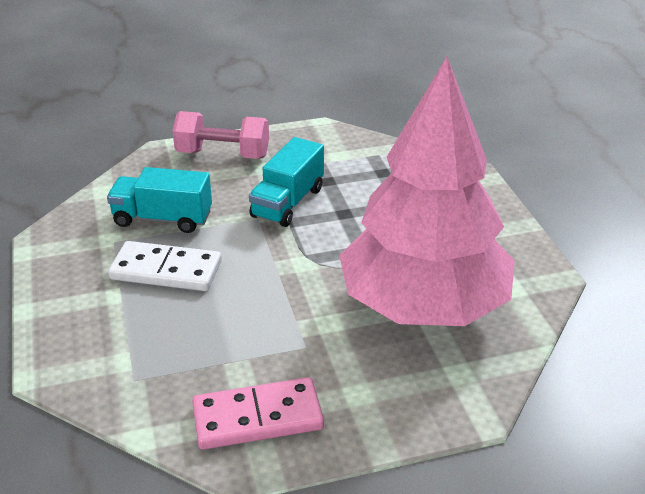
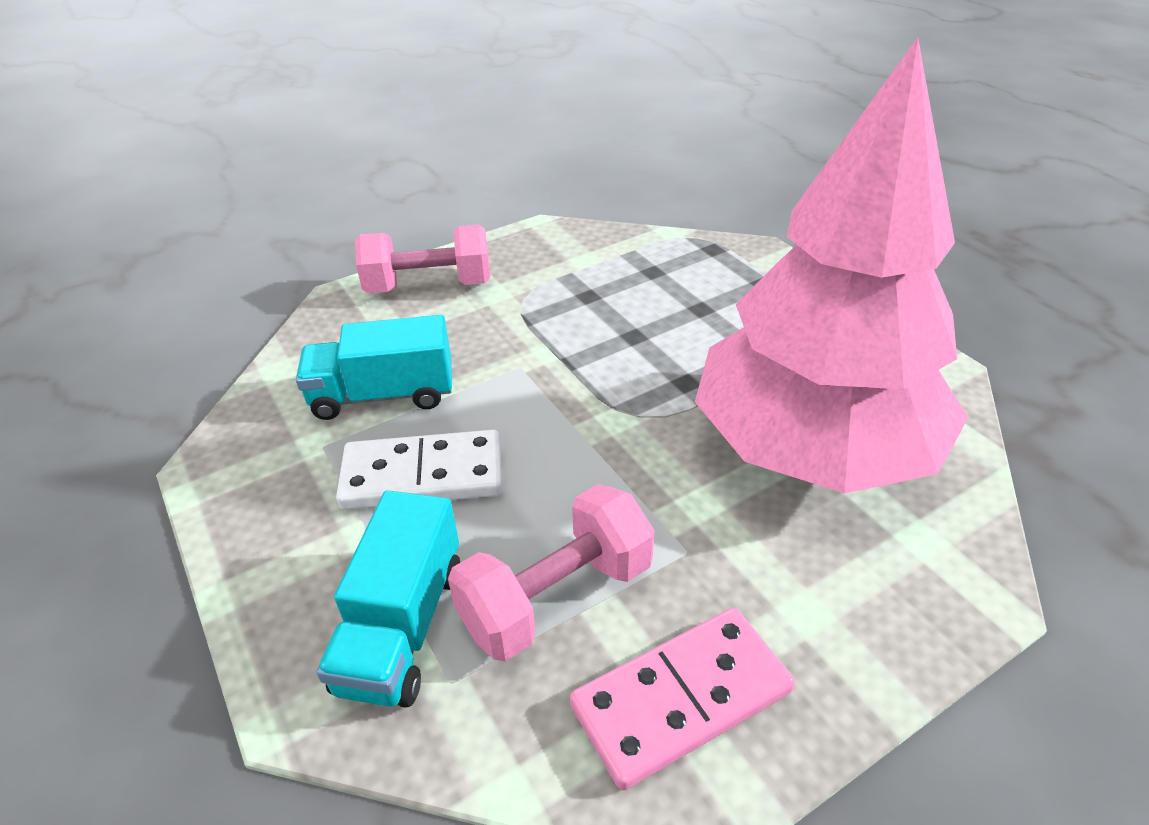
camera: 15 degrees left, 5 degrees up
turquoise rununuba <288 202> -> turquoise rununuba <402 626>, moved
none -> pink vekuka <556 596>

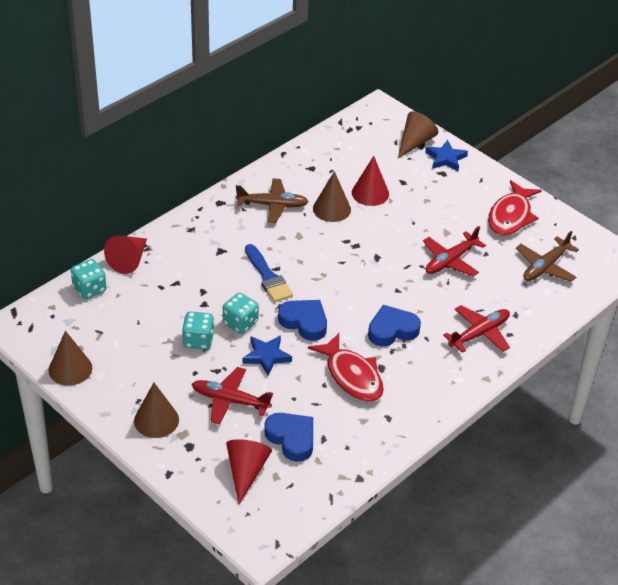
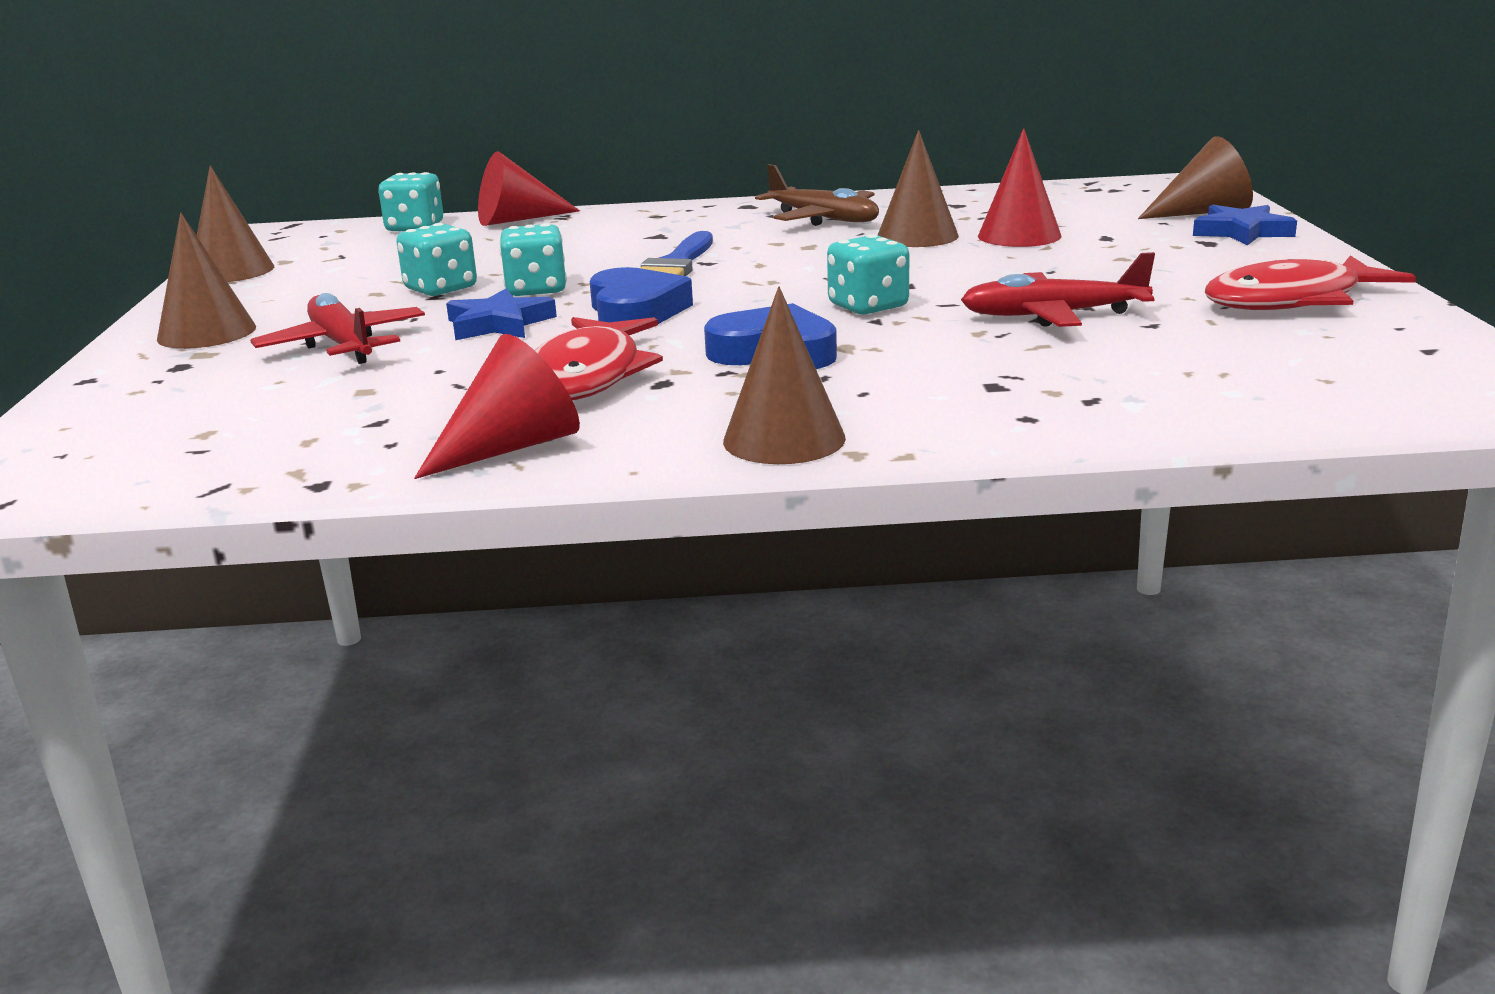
camera: 45 degrees right, 20 degrees down
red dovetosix <246 472> -> red dovetosix <512 447>, moved
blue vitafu <291 438> -> none
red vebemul <479 334> -> none
brown vebemul <545 266> -> none
none -> brown dovetosix <784 439>
none -> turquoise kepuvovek <868 307>

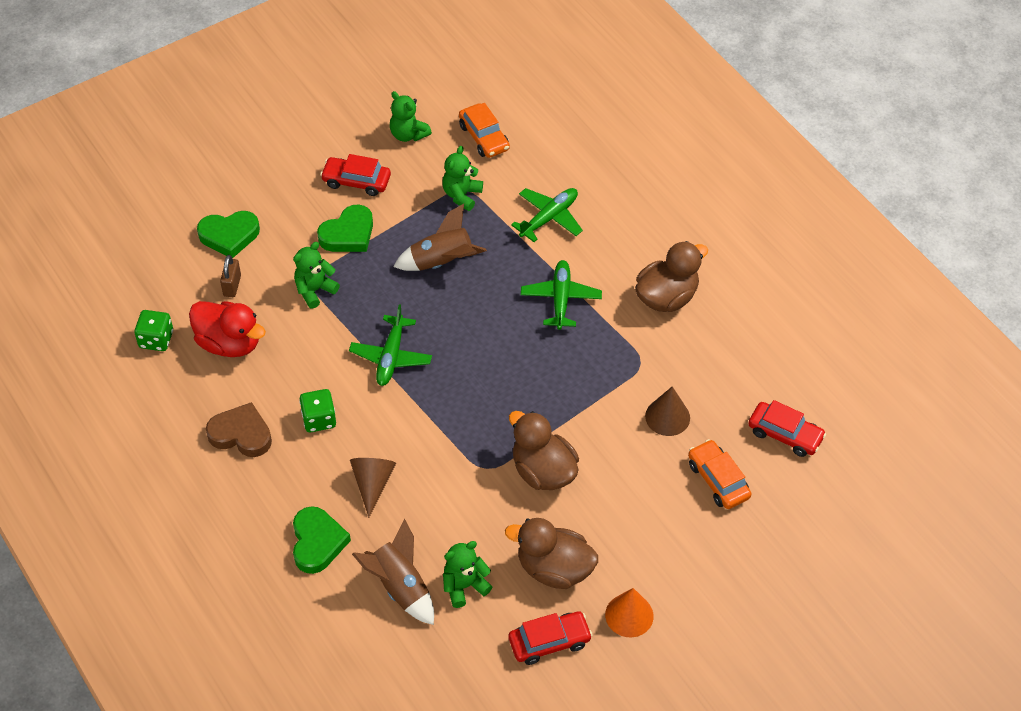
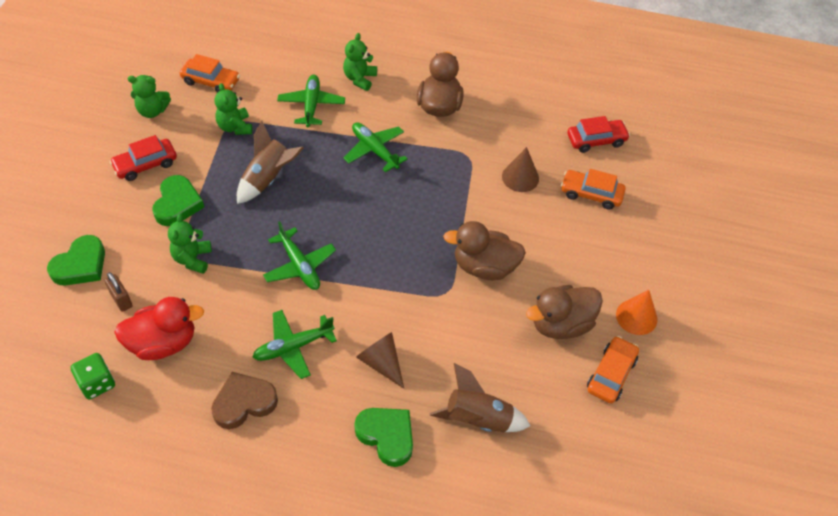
camera: 45 degrees left, 0 degrees up
green kepuvovek <319 419> -> green vebemul <293 347>
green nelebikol <464 586> -> green nelebikol <360 79>, moved
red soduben <549 642> -> orange soduben <611 374>

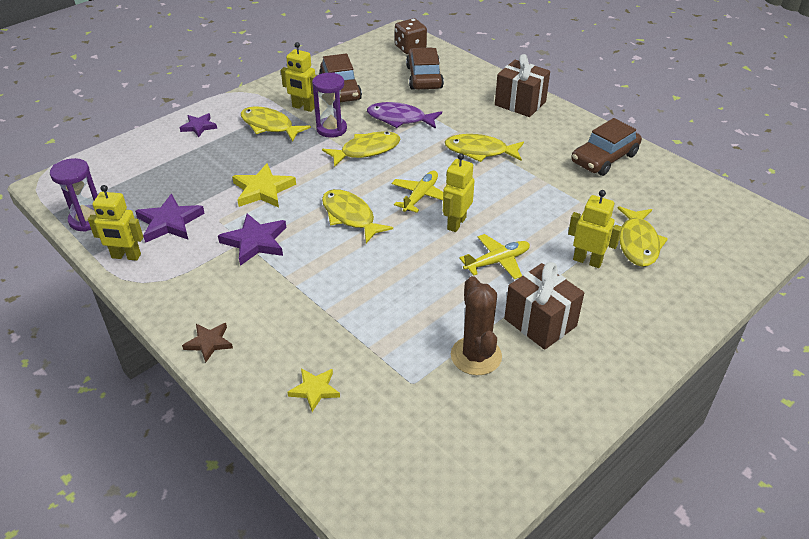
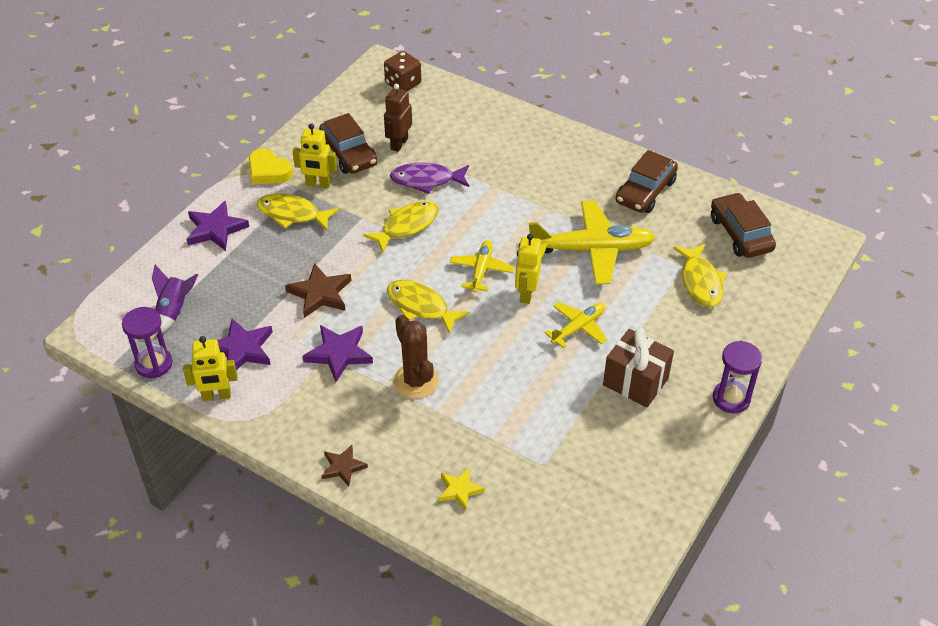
camera: 15 degrees left, 5 degrees up
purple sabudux <199 127> -> purple sabudux <215 229>, x1.60
yellow sabudux <263 190> -> brown sabudux <320 293>
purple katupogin <331 129> -> purple katupogin <731 398>, moved
brown soduben <424 77> -> brown soduben <740 234>, moved
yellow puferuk <480 151> -> none
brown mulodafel <476 356> -> brown mulodafel <416 381>, moved
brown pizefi <520 103> -> none
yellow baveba <587 261> -> none
none -> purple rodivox <174 311>
none -> yellow vitafu <268 171>
none -> brown baveba <399 144>
none -> yellow vebemul <591 250>

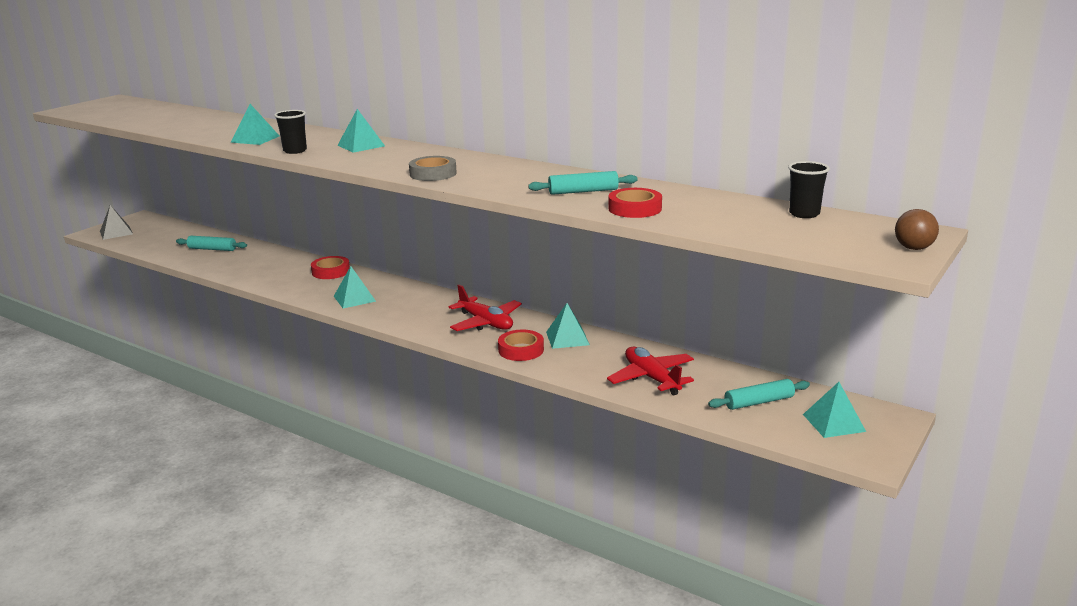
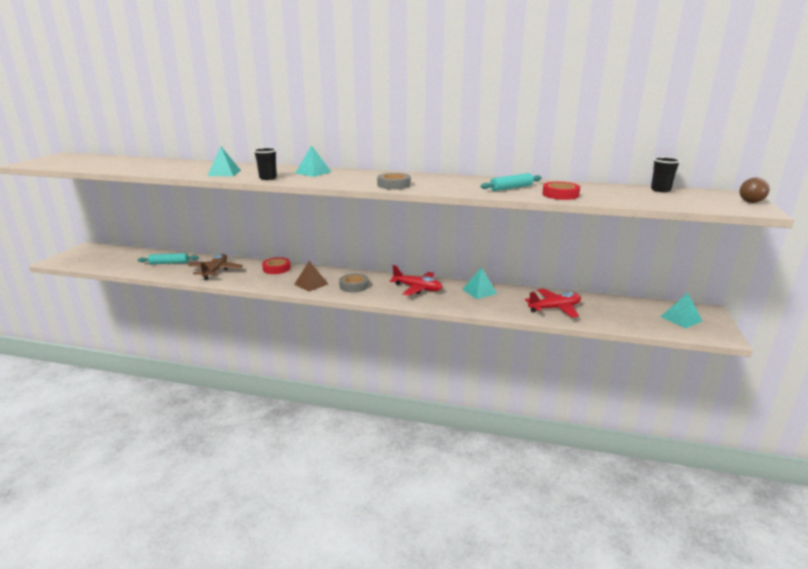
camera: 20 degrees left, 0 degrees up
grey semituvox <116 232> -> none
turquoise semituvox <354 298> -> brown semituvox <311 284>
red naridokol <521 350> -> none
red vebemul <651 378> -> red vebemul <555 308>, 120 degrees clockwise
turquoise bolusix <759 402> -> none
none -> brown vebemul <215 271>
none -> grey naridokol <354 286>

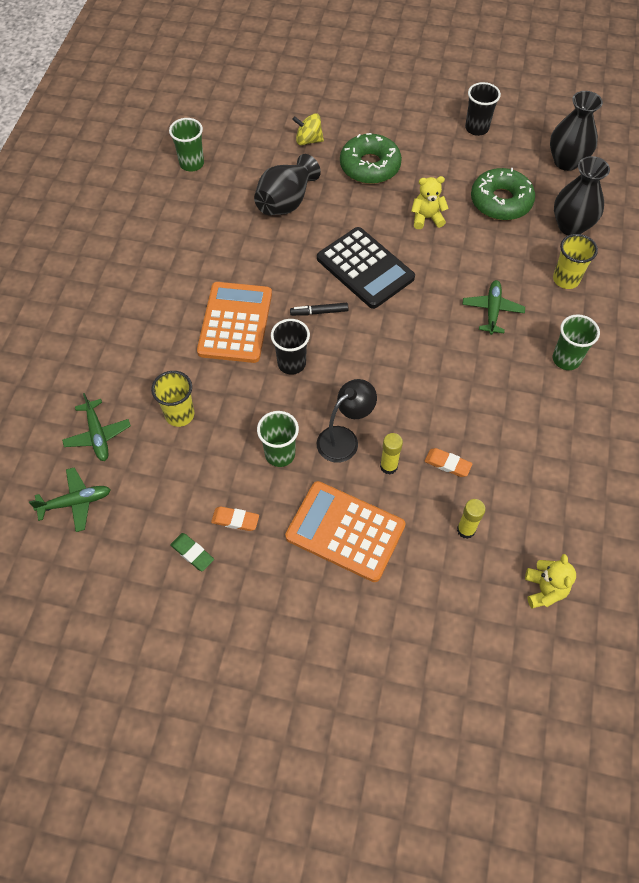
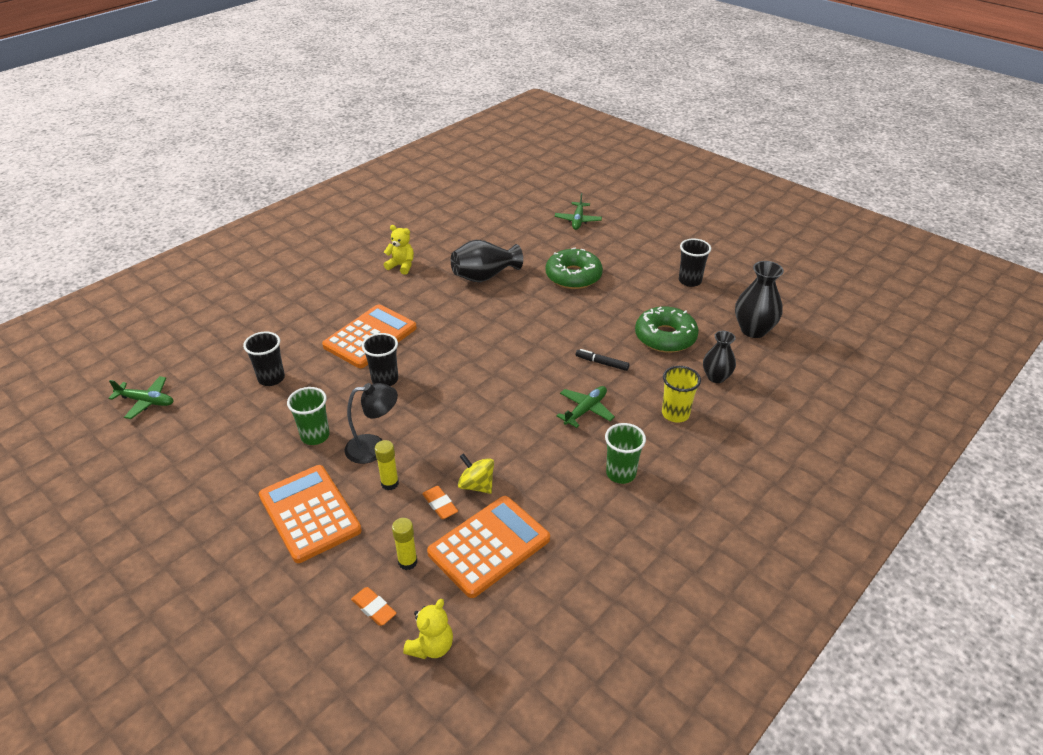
camera: 30 degrees right, 20 degrees down
green vebemul <98 435> -> green vebemul <578 220>, moved
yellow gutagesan <179 415> -> black gutagesan <271 378>
green gutagesan <192 164> -> none
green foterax <192 553> -> none
orange foterax <235 520> -> orange foterax <374 608>, moved
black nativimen <319 312> -> black nativimen <602 363>, moved
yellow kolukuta <308 140> -> yellow kolukuta <476 485>, moved
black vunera <365 268> -> none
yellow nelebikol <427 218> -> yellow nelebikol <401 266>, moved
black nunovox <571 226> -> black nunovox <716 377>, x0.66
none -> orange vunera <489 546>

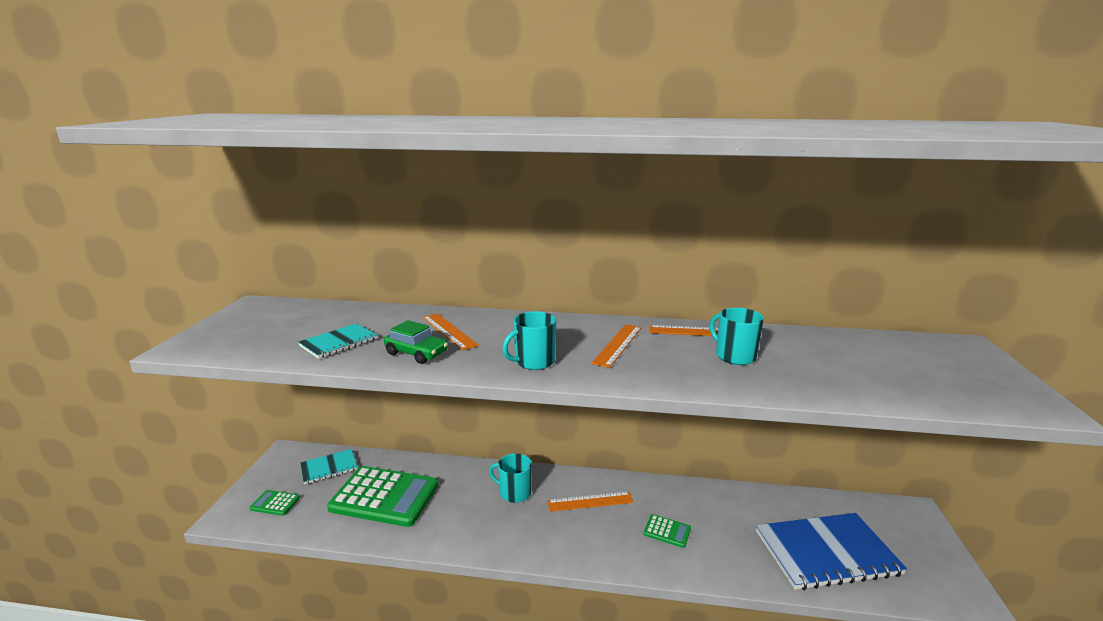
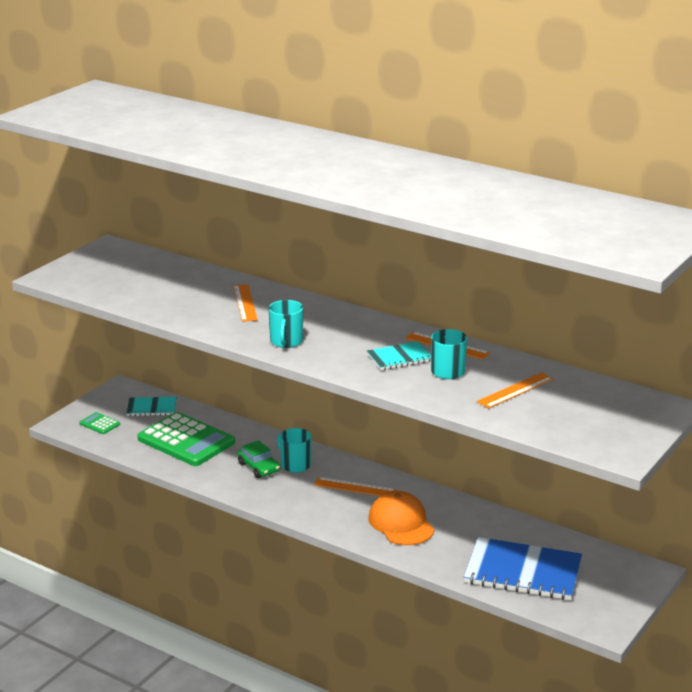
camera: 25 degrees right, 5 degrees up
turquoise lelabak <338 342> -> turquoise lelabak <399 358>, moved
green soduben <416 353> -> green soduben <259 467>, moved
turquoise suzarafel <533 362> -> turquoise suzarafel <286 341>, 75 degrees counterclockwise
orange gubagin <618 345> -> orange gubagin <515 390>, moved
green vunera <667 531> -> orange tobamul <401 523>

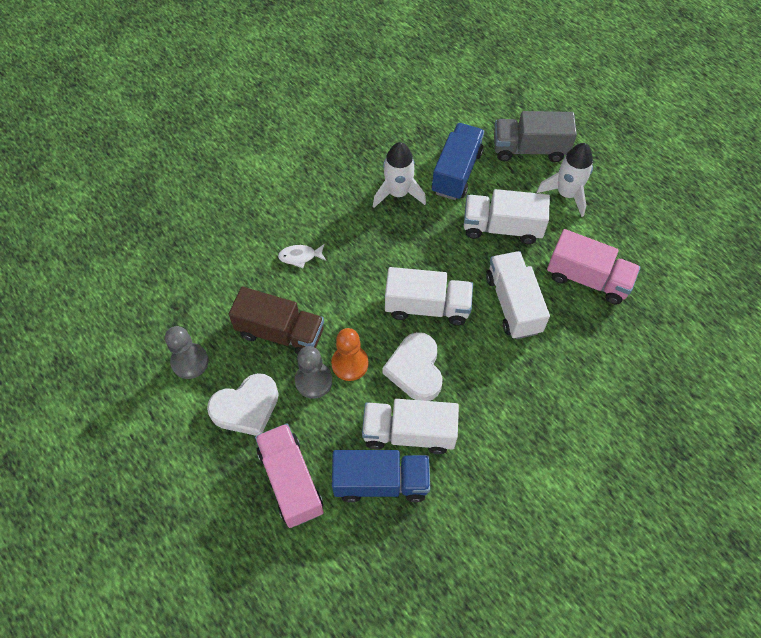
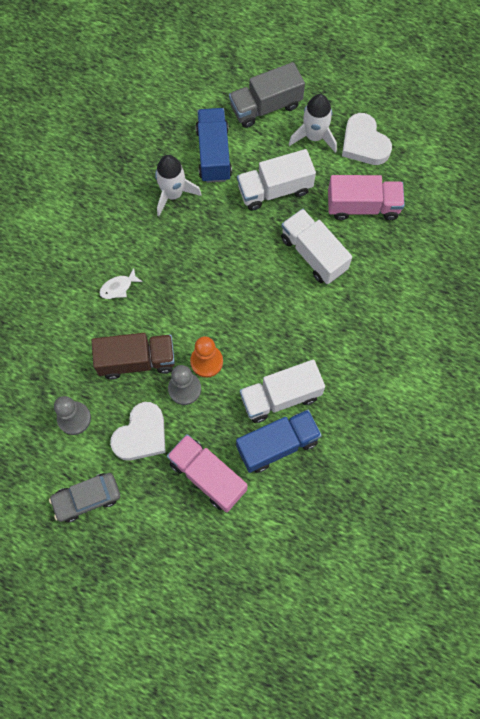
camera: 25 degrees left, 10 degrees up
white vitafu <415 369> -> white vitafu <364 143>, moved
white rununuba <427 306> -> none
none -> grey soduben <87 498>

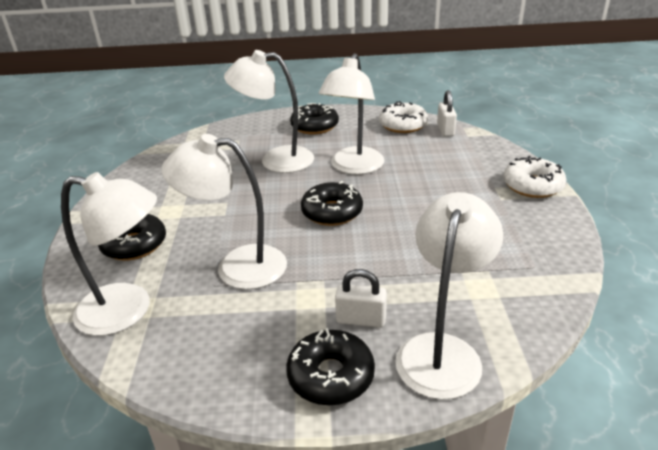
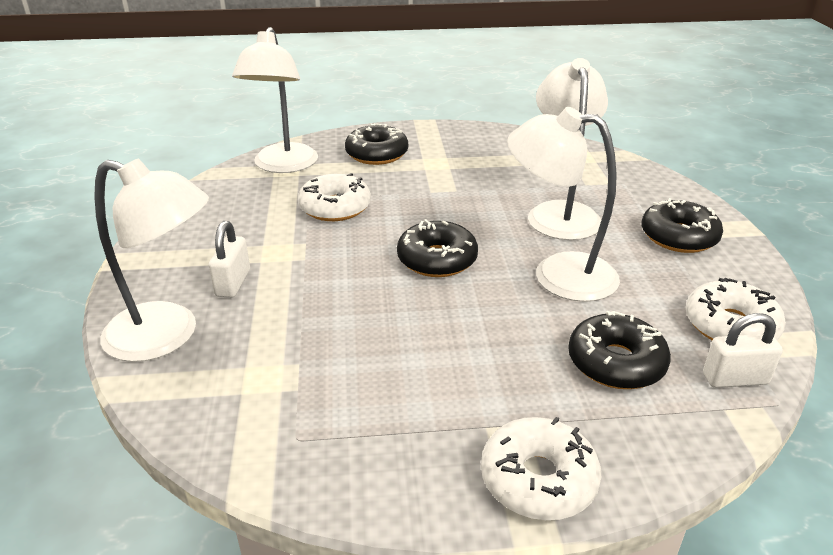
camera: 85 degrees right, 0 degrees up
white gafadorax <237 266> -> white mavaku <335 207>
black mavaku <331 376> -> black mavaku <616 363>, moved

